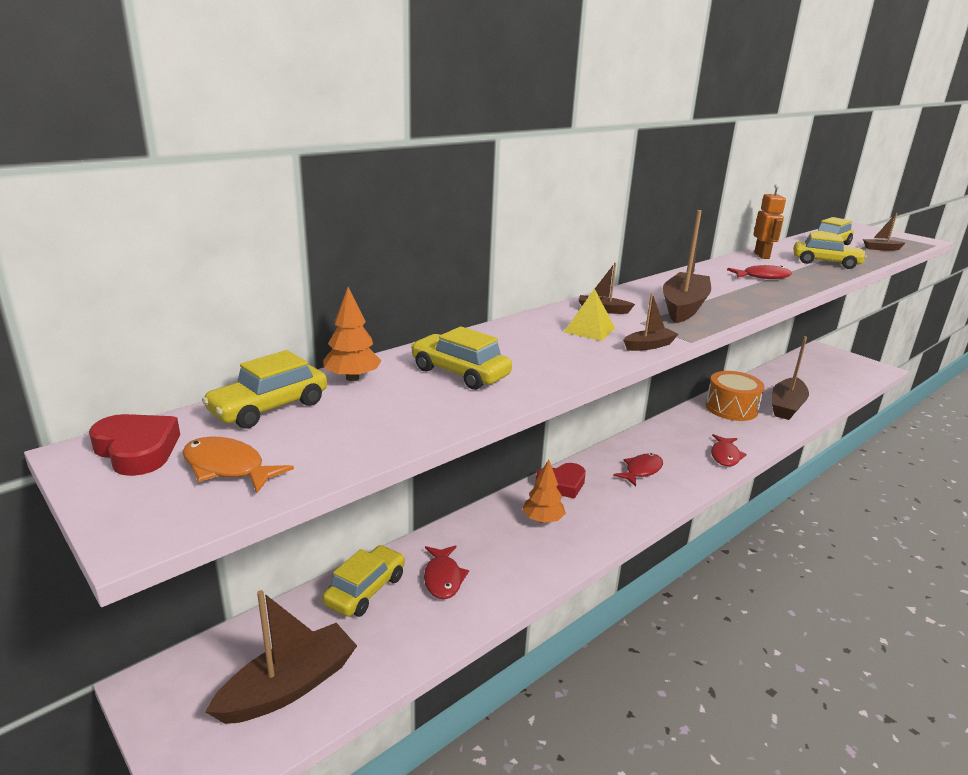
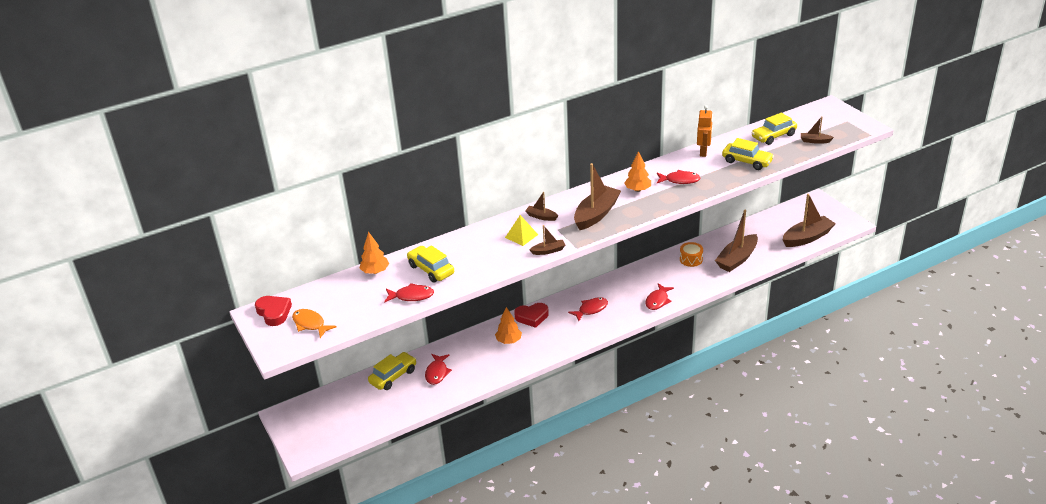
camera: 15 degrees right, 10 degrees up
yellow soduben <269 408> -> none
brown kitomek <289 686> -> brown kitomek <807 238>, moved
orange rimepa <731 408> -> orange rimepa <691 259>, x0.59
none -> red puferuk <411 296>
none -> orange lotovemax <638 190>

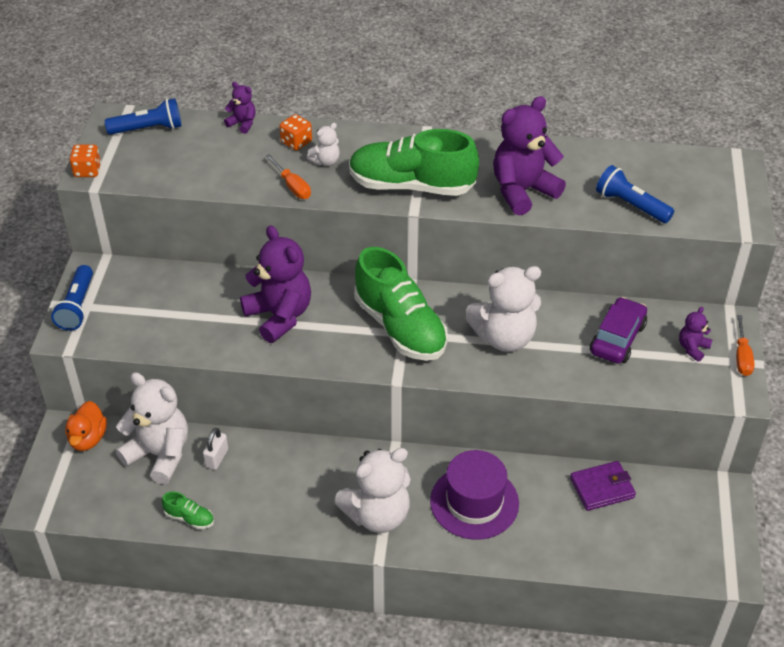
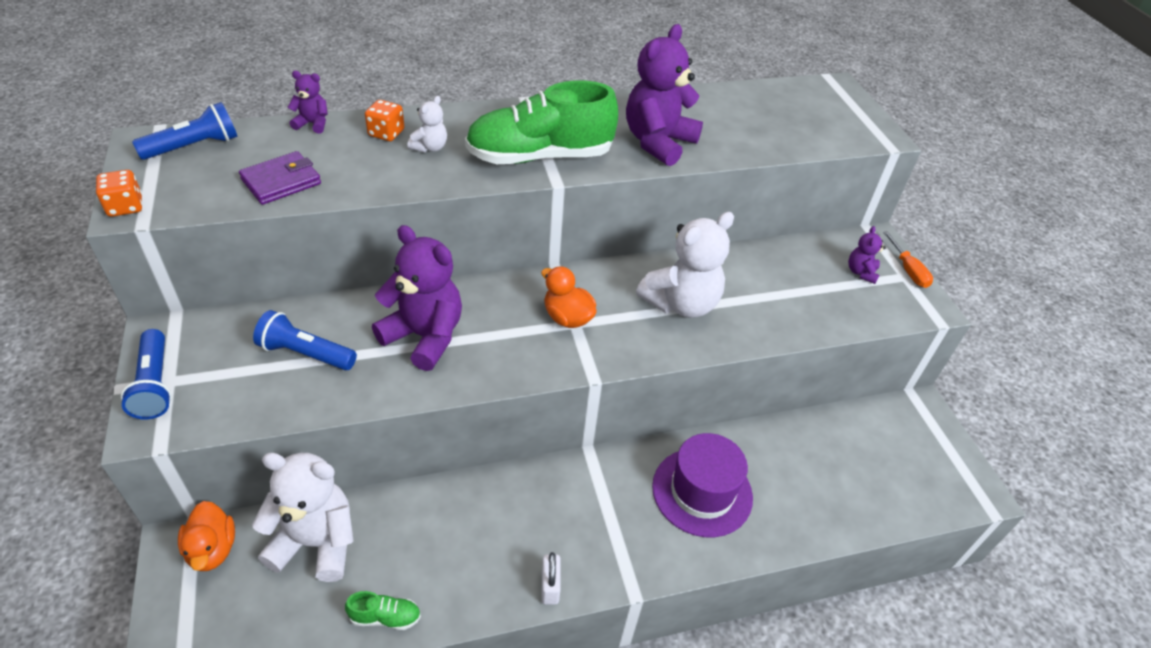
camera: 25 degrees left, 0 degrees up
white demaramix <217 458> -> white demaramix <550 586>, moved
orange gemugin <292 186> -> none
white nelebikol <377 515> -> none
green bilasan <400 327> -> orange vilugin <567 317>
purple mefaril <602 488> -> purple mefaril <281 181>, moved
purple soduben <617 339> -> none
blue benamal <631 205> -> blue benamal <306 353>, moved

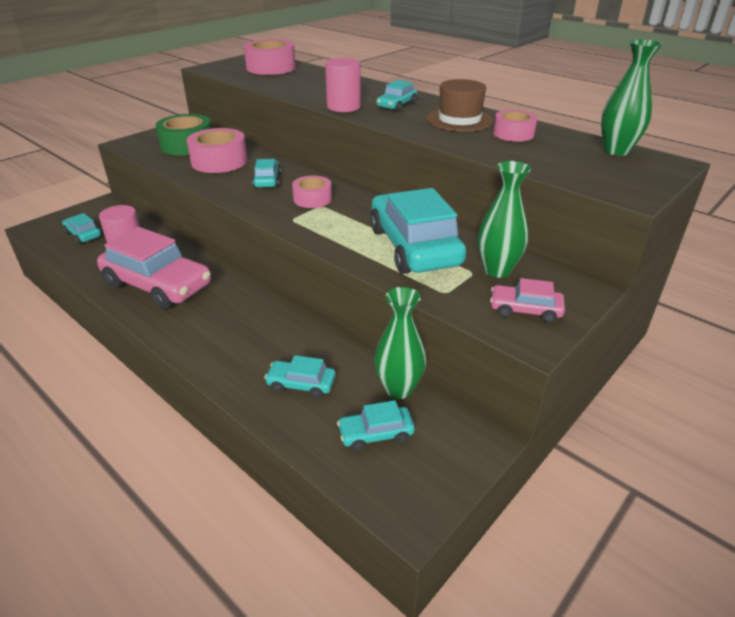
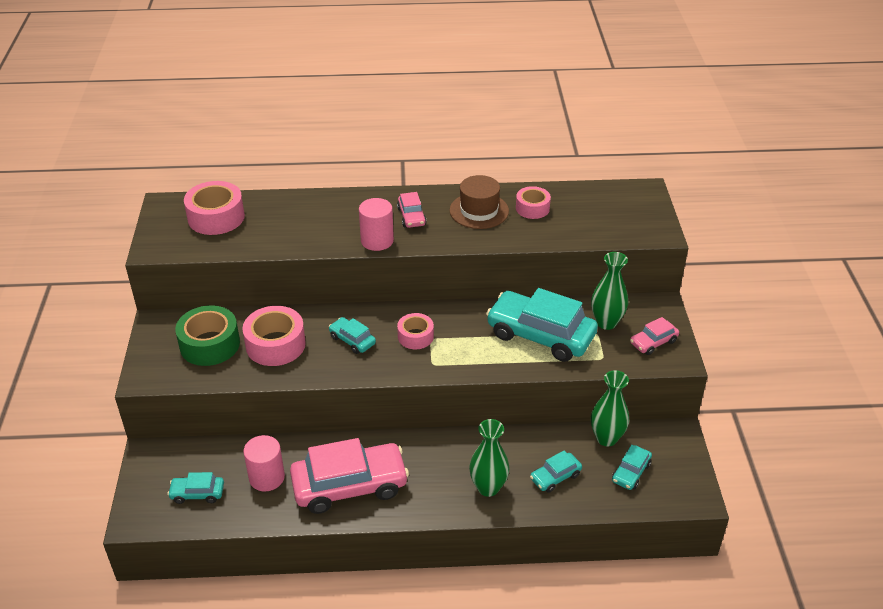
camera: 45 degrees left, 5 degrees up
turquoise soduben <396 105> -> pink soduben <411 216>
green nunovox <616 151> -> green nunovox <488 487>, moved

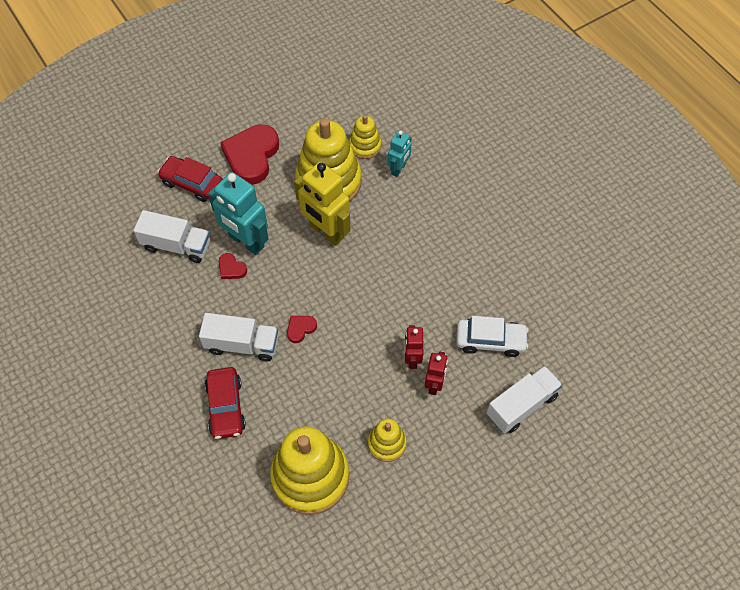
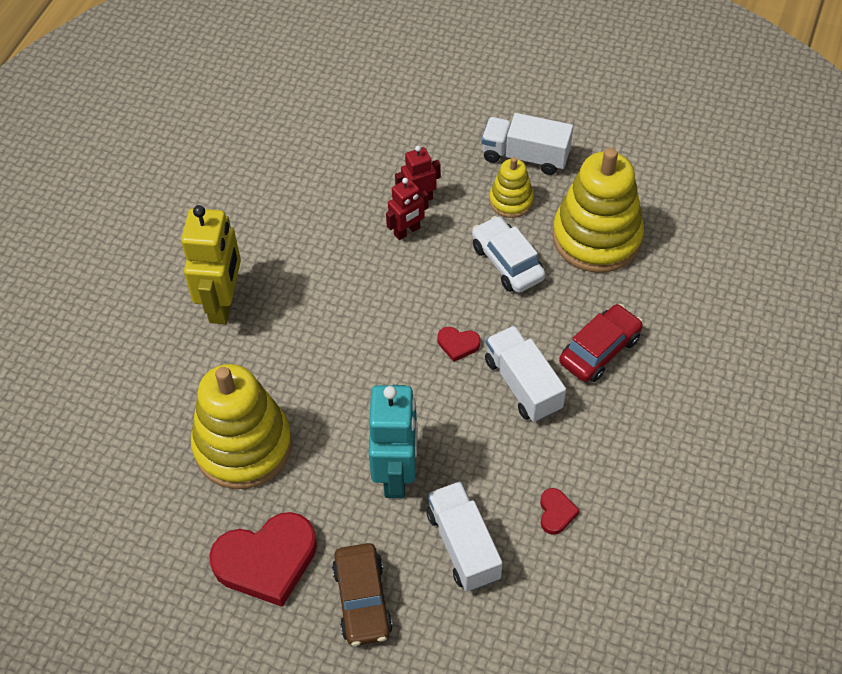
camera: 125 degrees left, 5 degrees down
red soduben <192 183> -> brown soduben <362 600>
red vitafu <231 268> -> red vitafu <556 513>, moved
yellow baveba <326 232> -> yellow baveba <223 303>, moved
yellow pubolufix <365 146> -> none
turquoise baveba <399 169> -> none
white soduben <490 341> -> white soduben <507 262>, moved
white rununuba <521 405> -> white rununuba <525 156>, moved

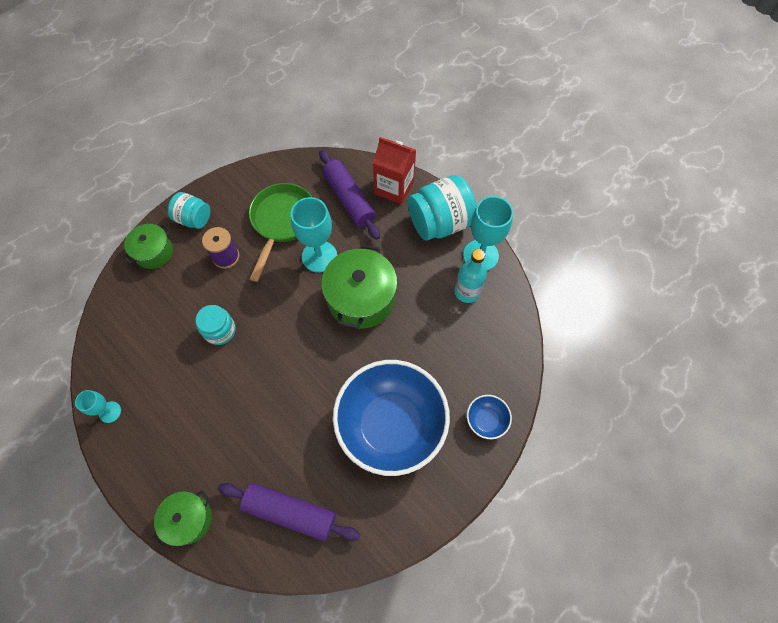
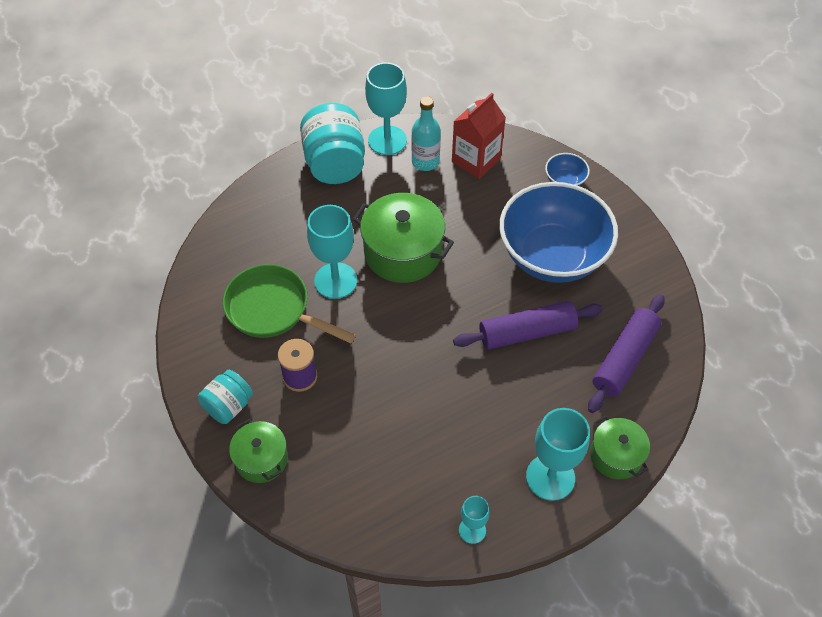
camera: 75 degrees left, 10 degrees down
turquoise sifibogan <220 330> -> none
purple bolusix <349 199> -> purple bolusix <527 332>, moved
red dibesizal <394 188> -> red dibesizal <476 160>, moved
none -> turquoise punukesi <550 477>

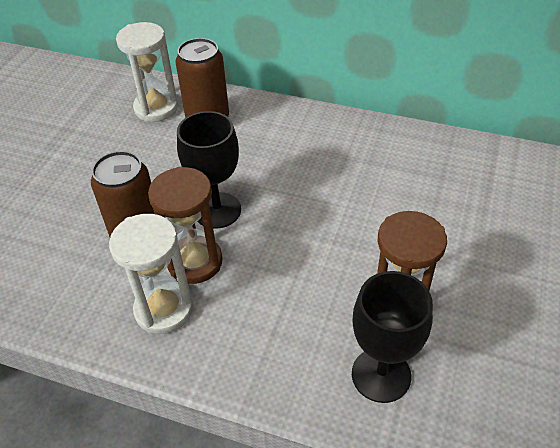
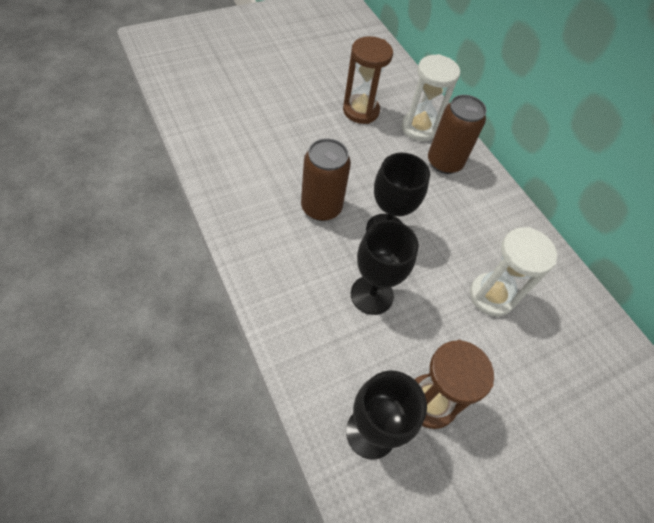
camera: 35 degrees right, 10 degrees up
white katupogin <164 309> -> white katupogin <491 296>, moved
brown katupogin <195 262> -> brown katupogin <361 111>, moved
none -> black punukesi <372 295>

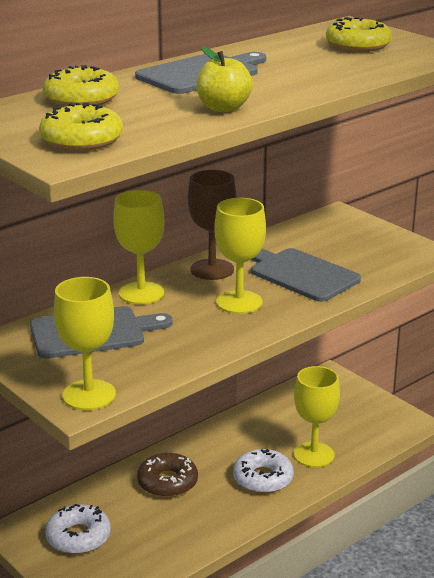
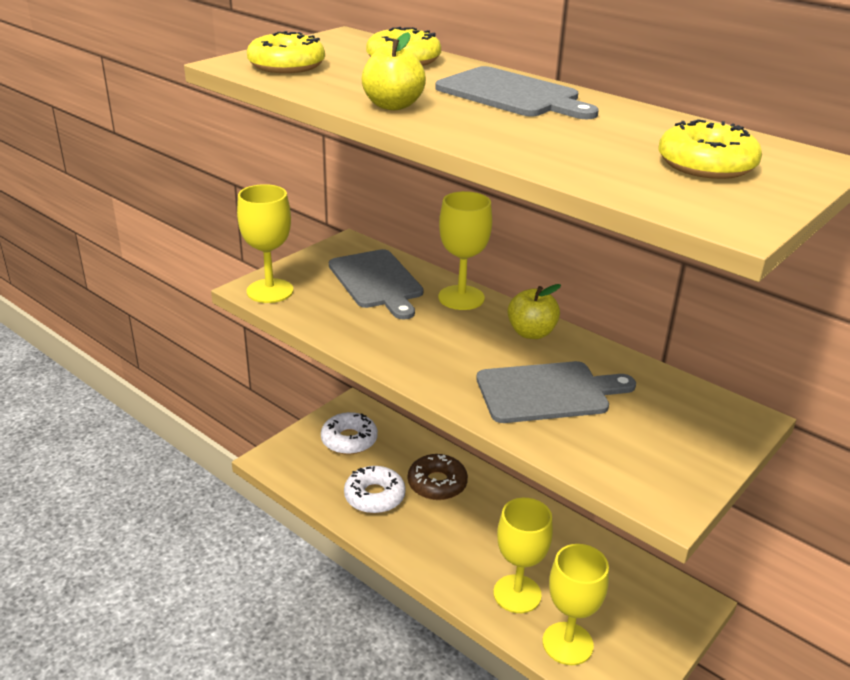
camera: 80 degrees right, 5 degrees up
brown punukesi <212 269> -> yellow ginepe <531 333>
yellow punukesi <239 302> -> yellow punukesi <567 643>, moved
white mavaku <263 478> -> white mavaku <374 496>, moved
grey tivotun <301 274> -> grey tivotun <548 392>, 45 degrees clockwise

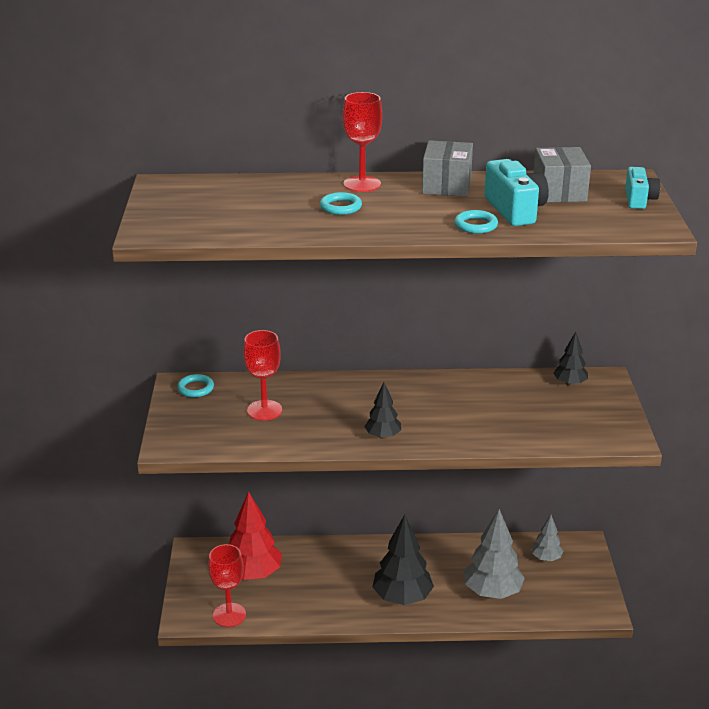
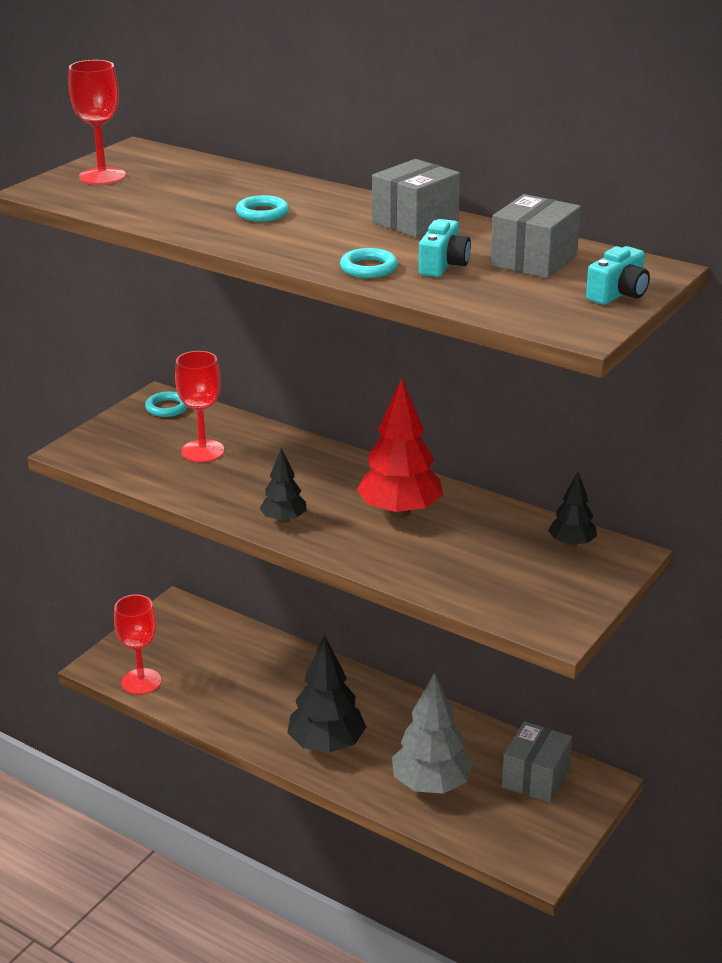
camera: 35 degrees right, 0 degrees up
red lotovemax <253 574> -> red lotovemax <400 511>, moved
red punukesi <362 184> -> red punukesi <102 176>, moved
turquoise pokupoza <515 210> -> turquoise pokupoza <443 265>, x0.64
grey lotovemax <546 558> -> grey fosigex <535 777>

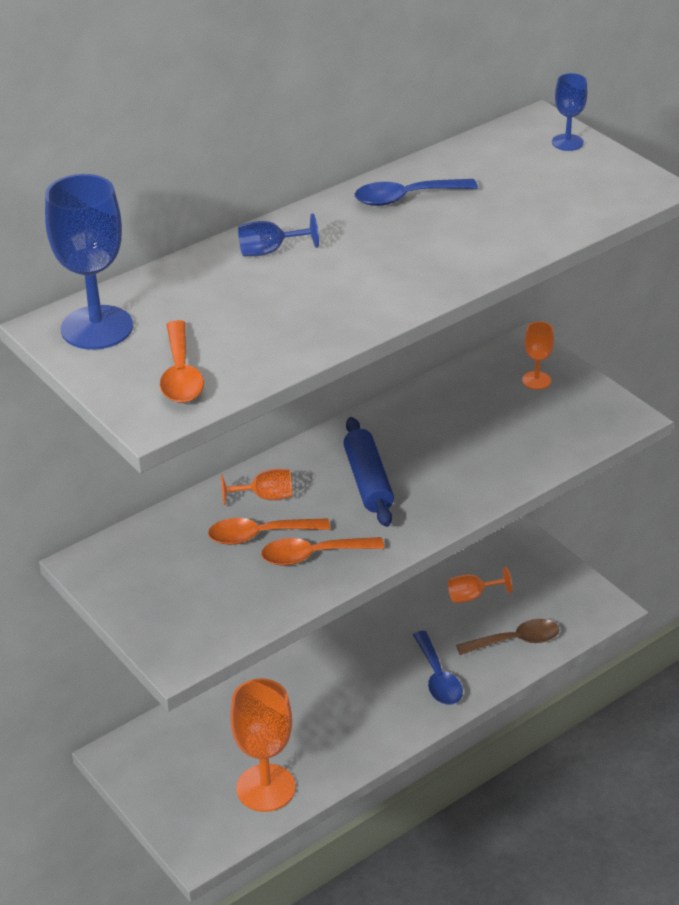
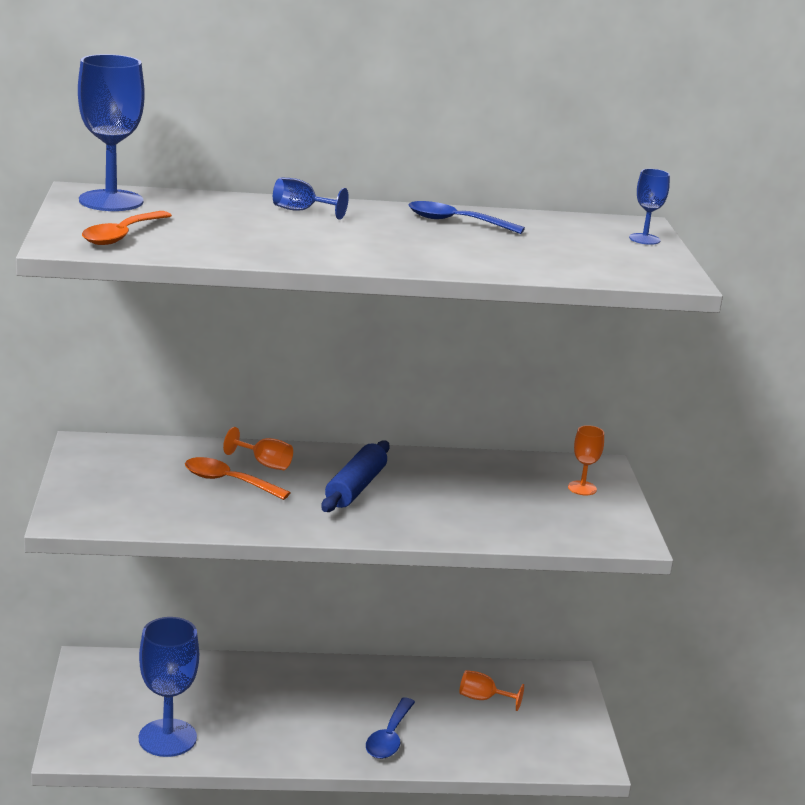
camera: 30 degrees right, 15 degrees down
orange punukesi <266 788> -> blue punukesi <167 738>
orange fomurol <313 555> -> none
brown fomurol <515 641> -> none

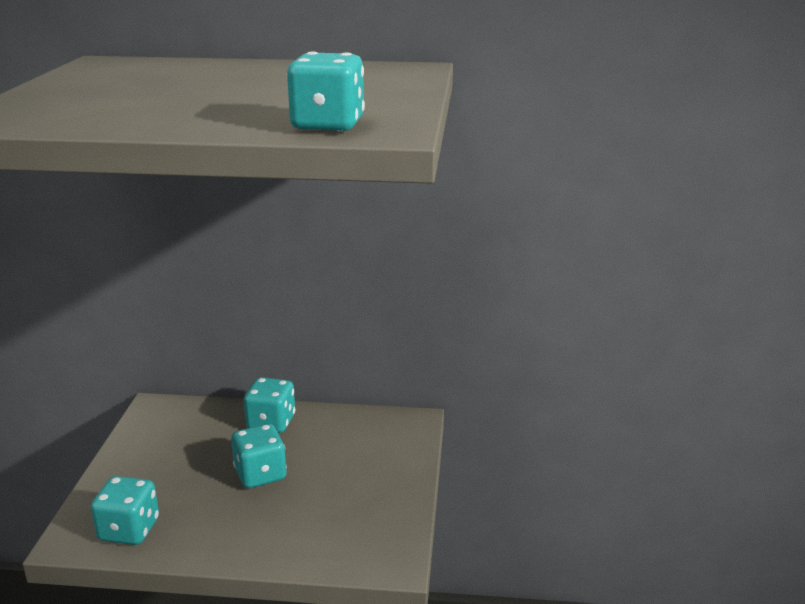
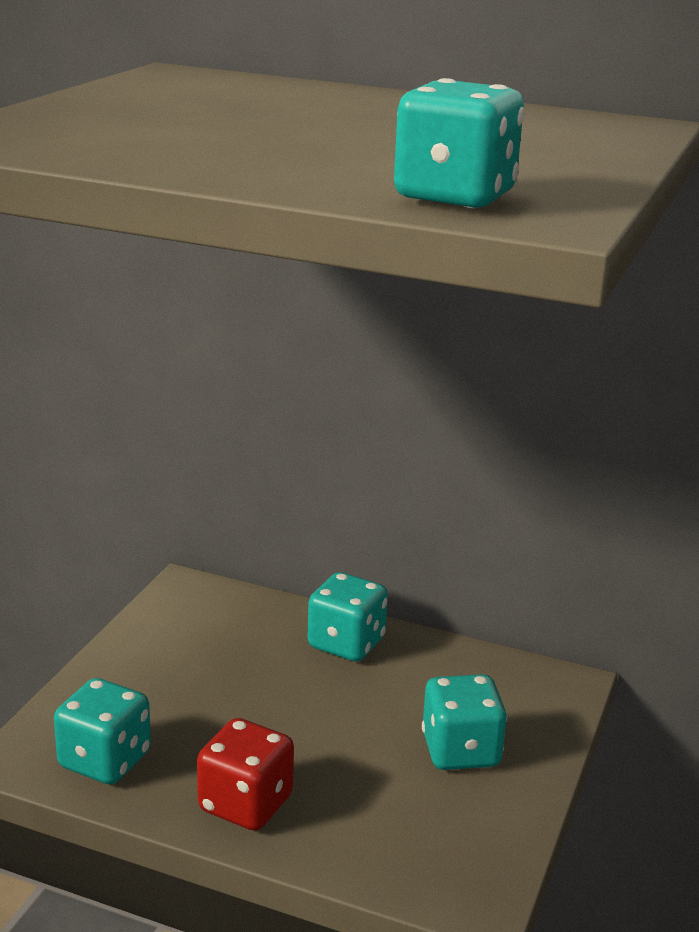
camera: 15 degrees right, 0 degrees up
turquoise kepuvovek <260 474> -> turquoise kepuvovek <460 751>, moved
none -> red kepuvovek <245 804>

